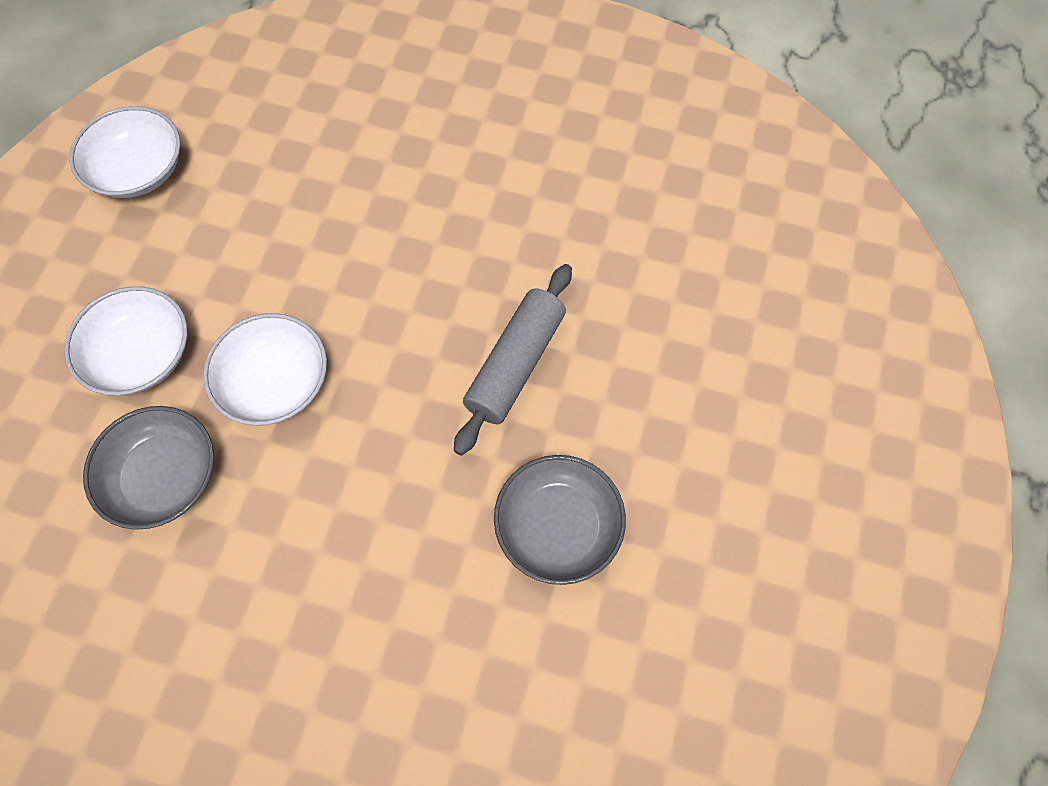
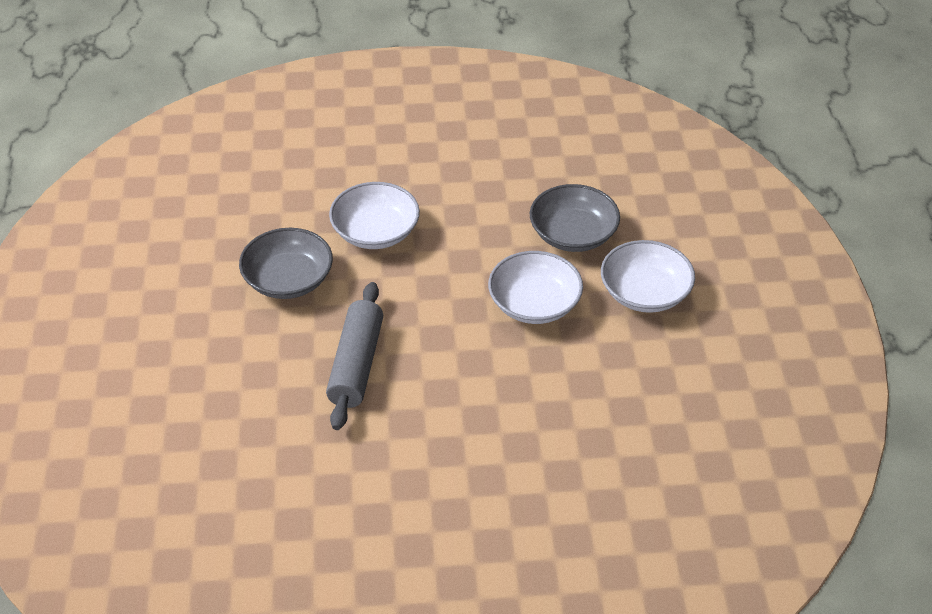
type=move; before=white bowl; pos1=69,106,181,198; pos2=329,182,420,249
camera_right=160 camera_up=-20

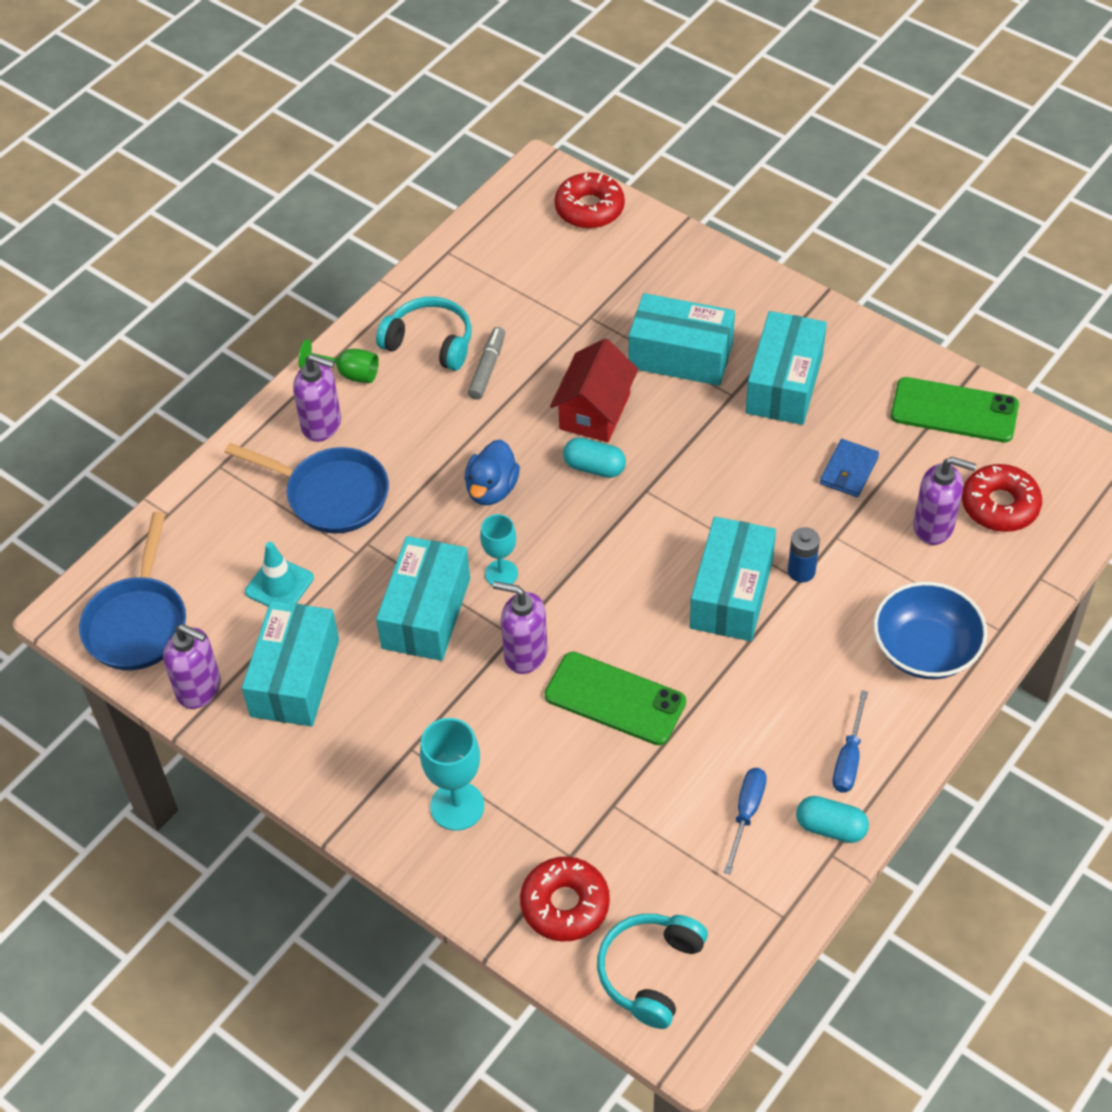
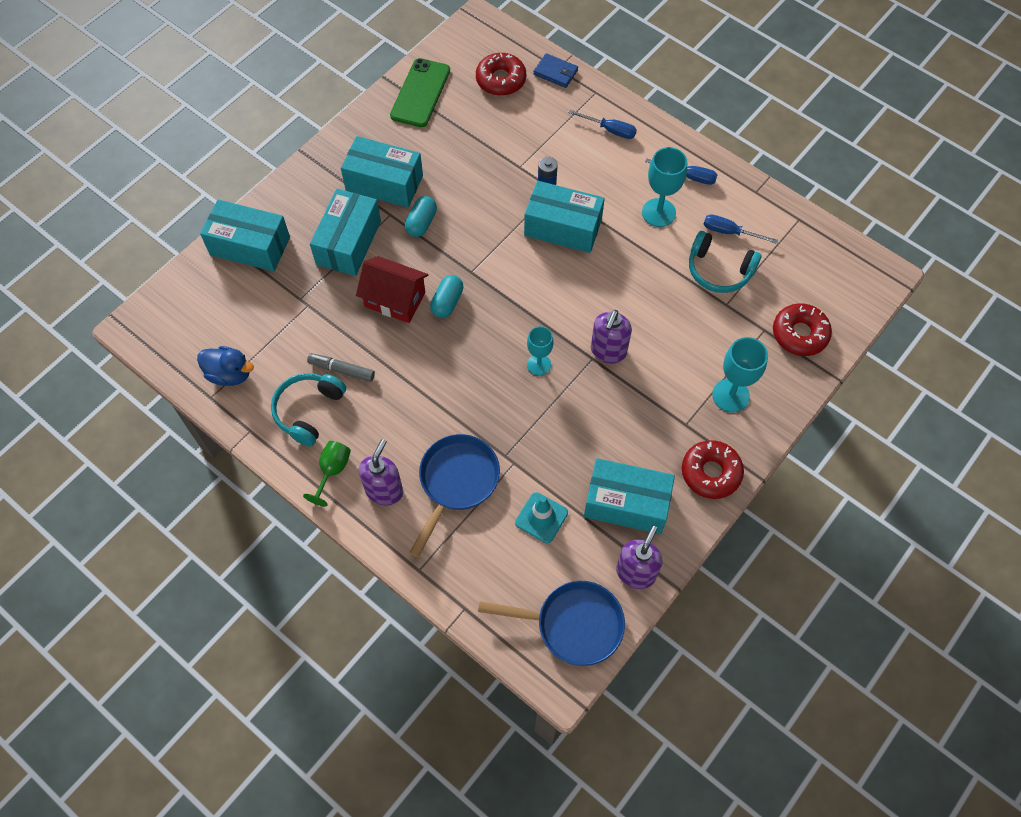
type=move; before=blue duck; pos1=464,440,520,505; pos2=197,346,254,386
type=move; before=turquoise box; pos1=376,536,470,661; pos2=200,199,290,272
type=move; before=turquoise capsule; pos1=796,796,869,843; pos2=405,196,437,237
type=move; before=blue wallet; pos1=820,439,879,497; pos2=533,53,578,88
type=replace; before=blue bowl; after=blue screwdriver; pos1=873,581,988,679; pos2=568,110,637,139
type=insert; after=turquoise goblet; pos2=642,147,687,227
type=move; before=red donut; pos1=554,172,625,229; pos2=682,440,744,499
type=move; before=turquoise headphones; pos1=597,914,708,1029; pos2=689,231,762,293
type=delete; before=green phone; pos1=545,652,686,745
type=delete; before=purple soap dispenser; pos1=913,457,976,545
camera_right=-90 camera_up=10

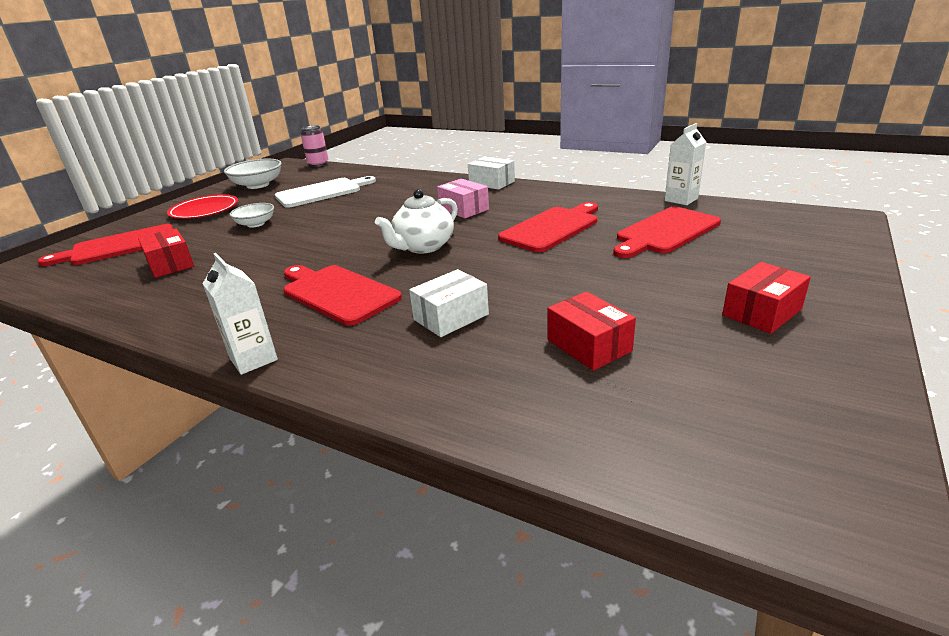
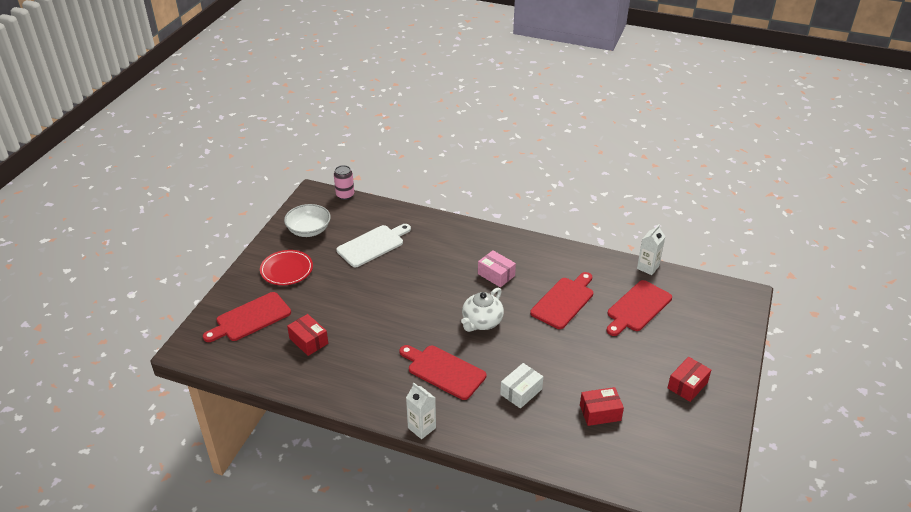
type=rotate; before=red box; pos1=548,292,636,371; pos2=580,387,624,426; turn=-60
type=delete; before=white bowl; pos1=230,203,274,228
type=delete; before=white box; pos1=468,156,515,190
camera_right=-10 camera_up=10

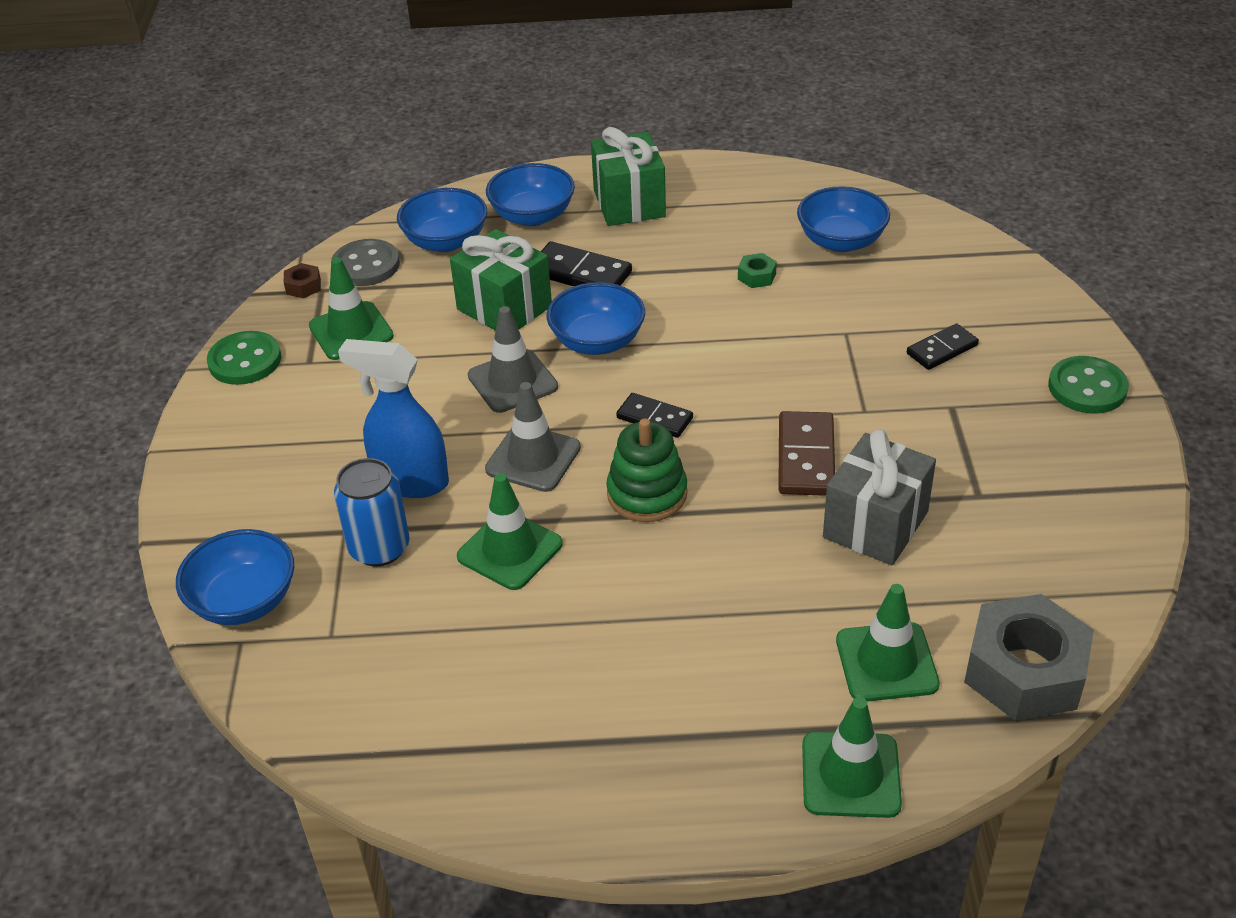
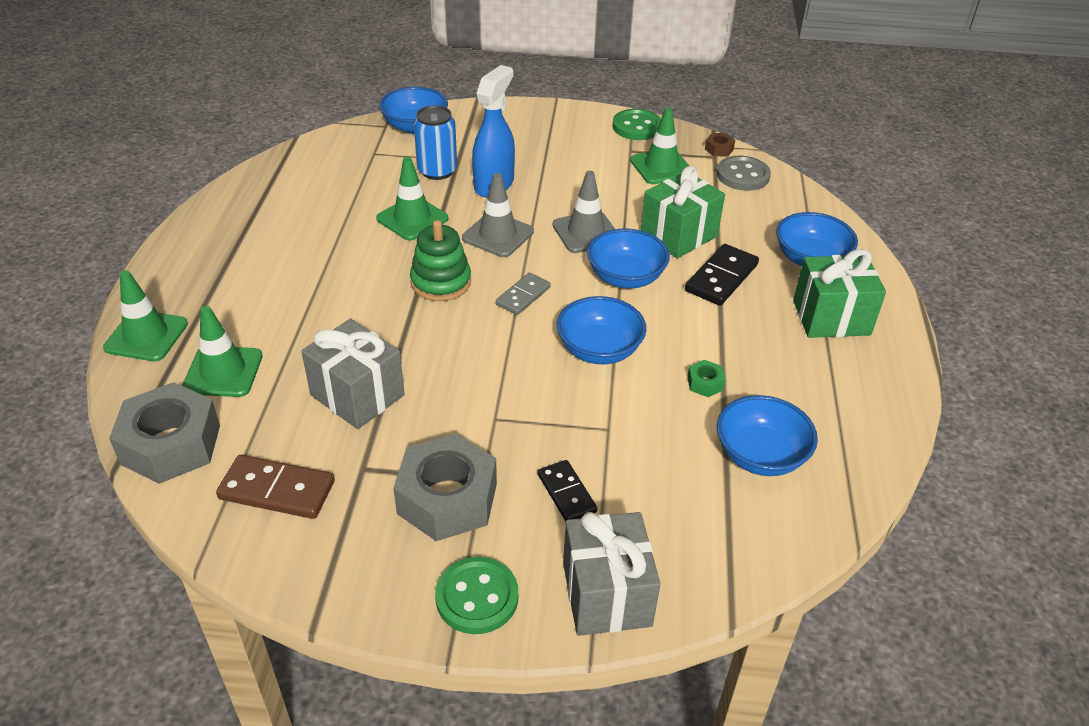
type=move; before=brown domino; pos1=778,411,835,496; pos2=216,455,335,519
type=insert; after=grey nut; pos2=393,433,497,541
type=recolor; before=black domino; after=grey domino; pos1=616,393,693,438; pos2=496,273,551,315
type=move; before=blue bowl; pos1=397,188,487,252; pos2=557,296,647,364
type=insert; after=grey gift; pos2=563,512,661,636
camera_right=95 camera_up=0

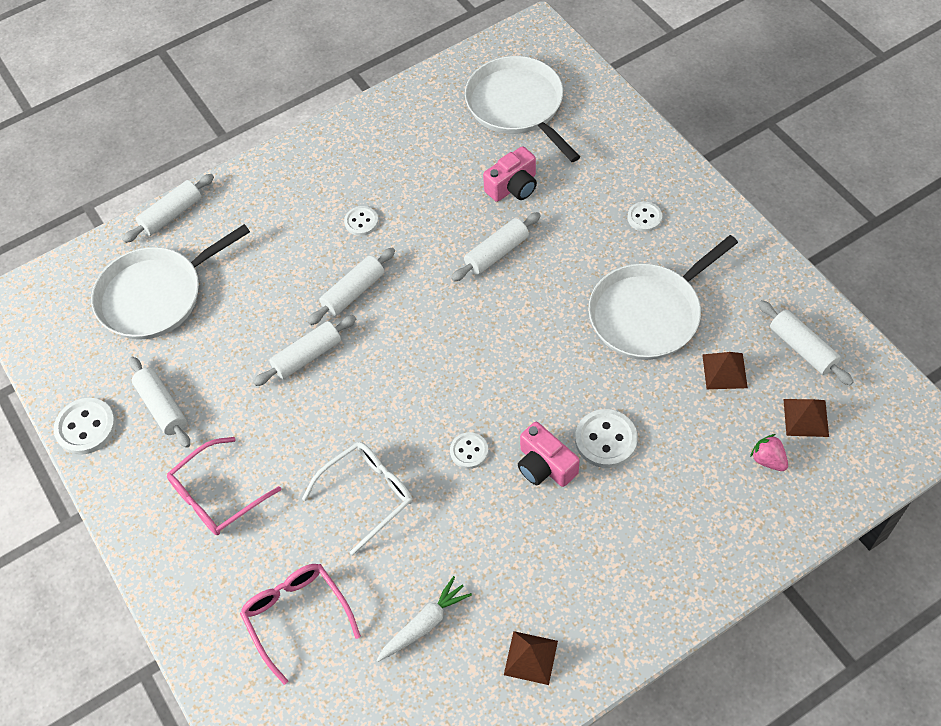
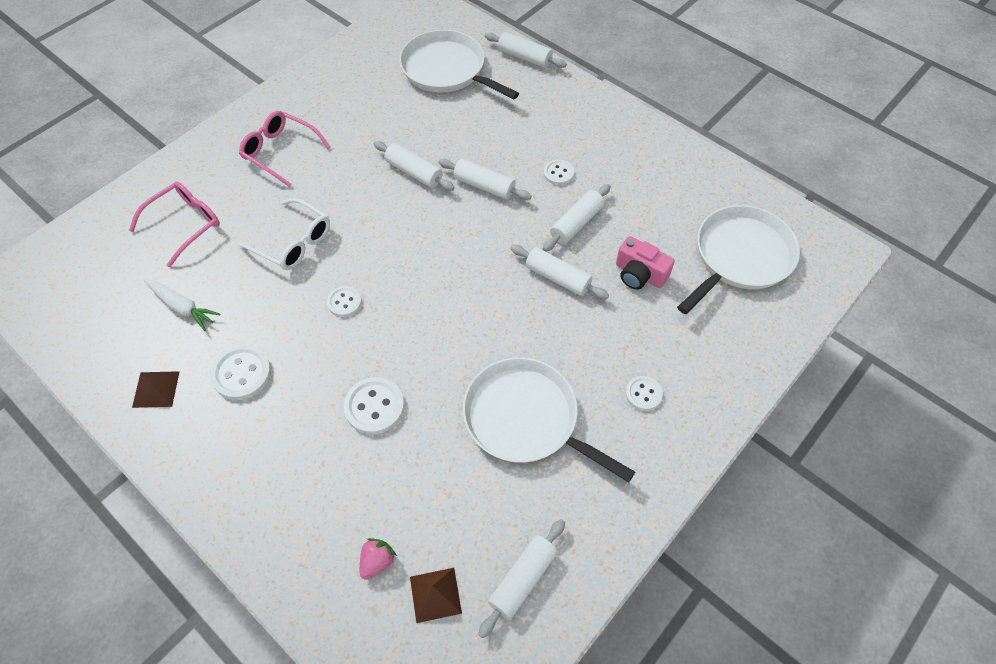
type=move; before=white button; pos1=54,398,116,455; pos2=210,345,271,400
type=move; before=white rolling pin; pos1=129,357,190,448; pos2=543,184,611,252
type=delete; before=pink camera; pos1=518,422,580,487
type=delete; before=brown pyramid; pos1=702,352,748,389
camera_right=70 camera_up=0

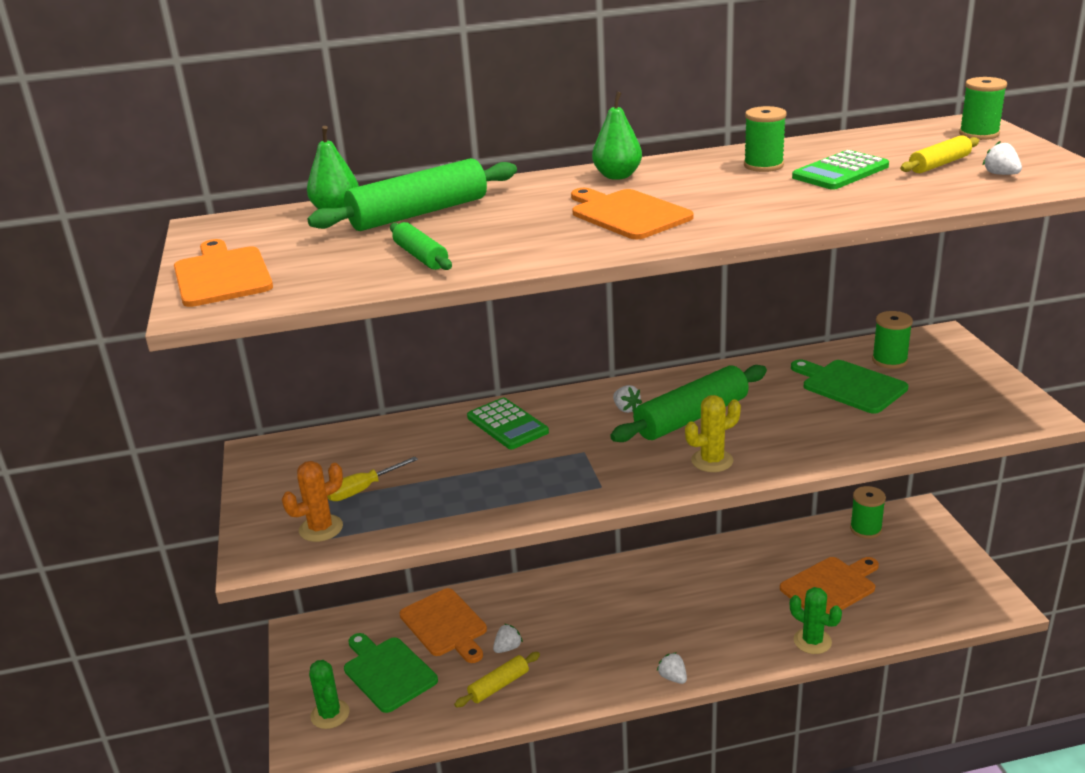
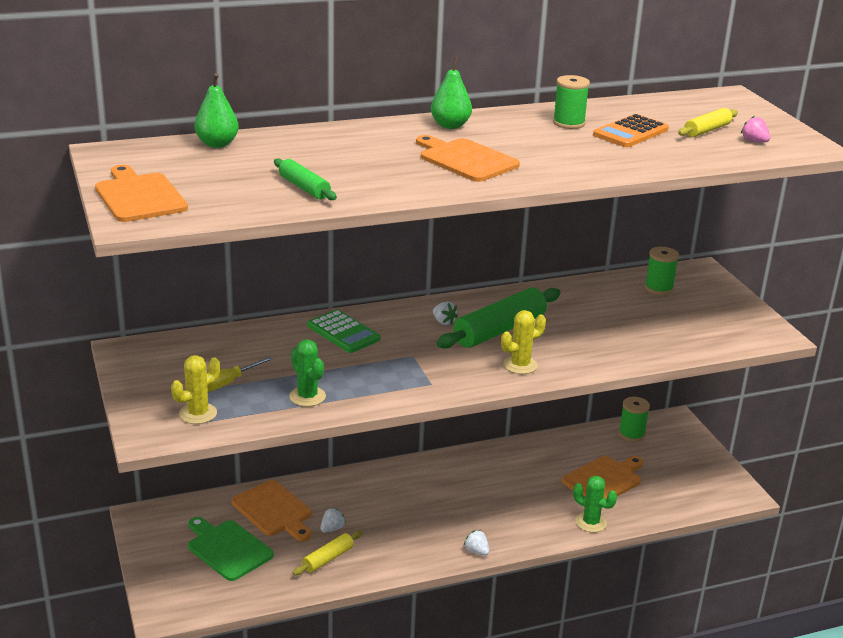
type=recolor; before=orange cactus; after=yellow cactus; pos1=282,461,343,542; pos2=171,355,220,424
type=move; before=green cactus; pos1=309,660,350,729; pos2=289,339,326,407
type=recolor; before=green calculator; after=orange calculator; pos1=792,150,889,190; pos2=593,114,669,147
type=recolor; before=white strawberry; after=pink strawberry; pos1=983,141,1022,175; pos2=741,116,770,142
type=delete; before=green rolling pin; pos1=307,158,517,231
type=delete; before=green cutting board; pos1=791,359,908,414
type=delete; before=green spool; pos1=959,77,1007,140
camera_right=-10 camera_up=0

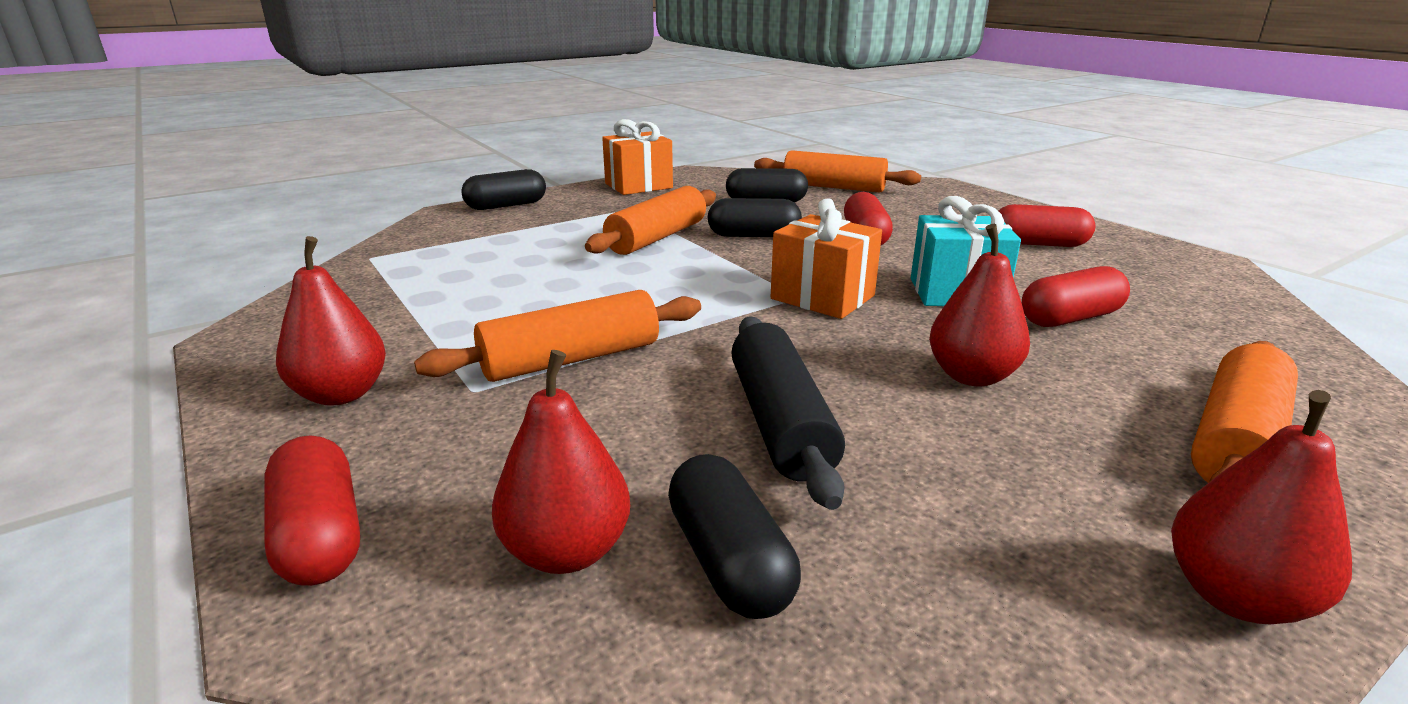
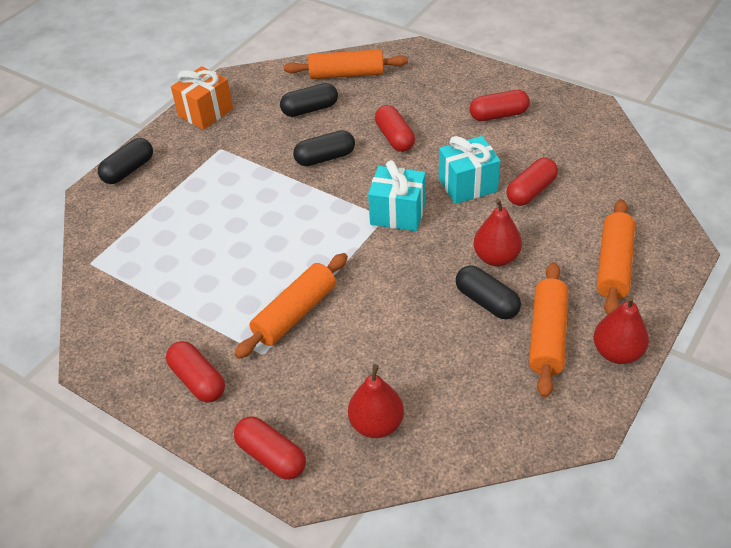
type=replace; before=red pear; after=red capsule; pos1=276,236,386,406; pos2=166,341,225,402
type=recolor; before=orange gift; after=turquoise gift; pos1=771,198,882,319; pos2=368,160,426,231
type=move; before=black capsule; pos1=668,454,801,619; pos2=456,266,521,319
type=move; before=orange rolling pin; pos1=585,186,716,255; pos2=529,262,568,398
type=delete; before=black rolling pin; pos1=731,316,845,510
camera_right=-20 camera_up=20

